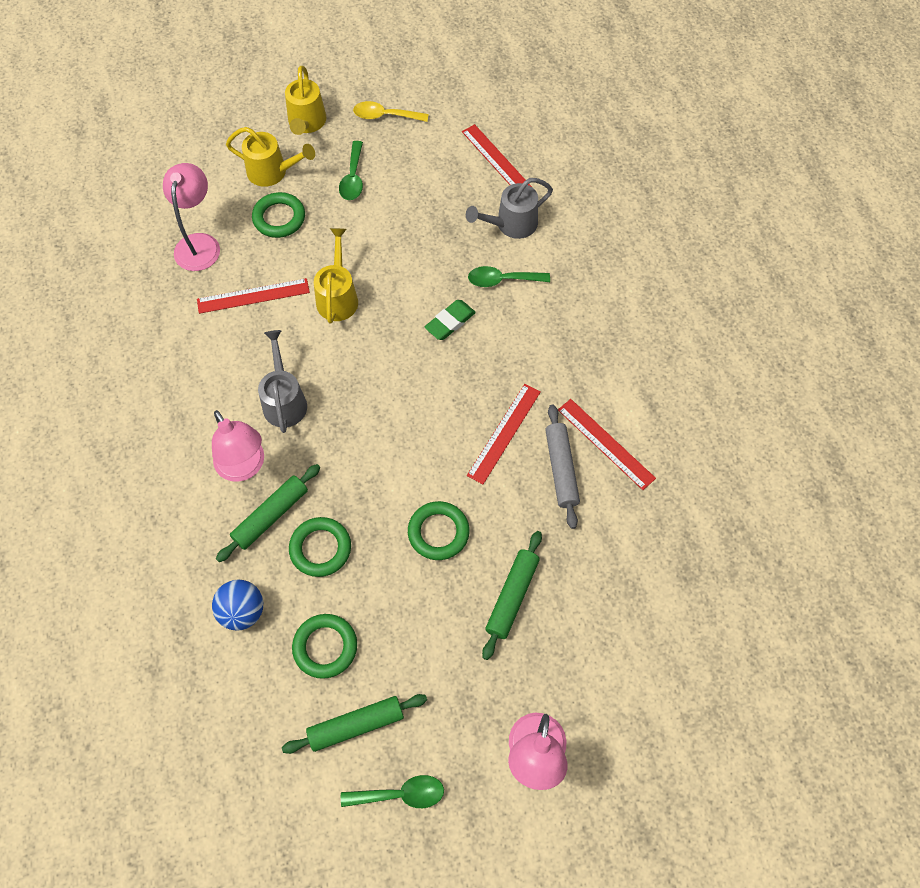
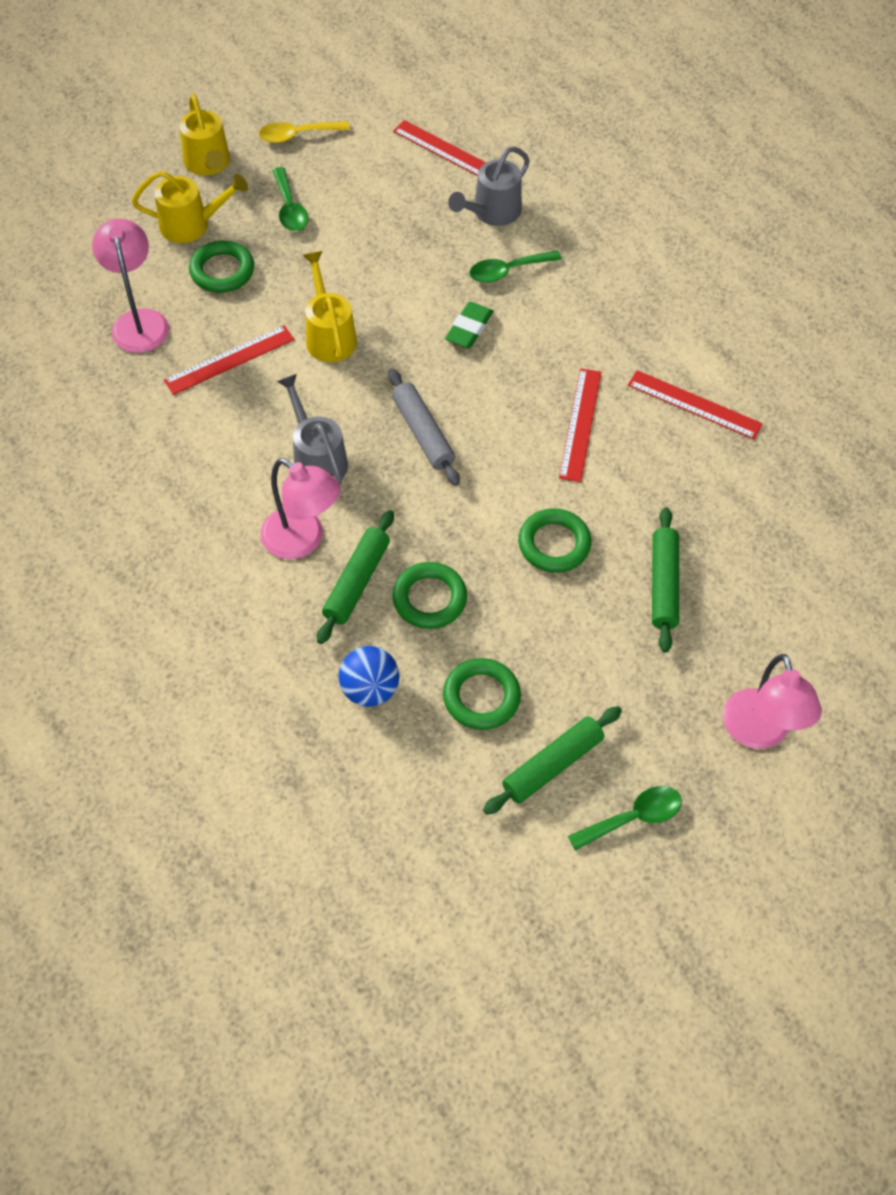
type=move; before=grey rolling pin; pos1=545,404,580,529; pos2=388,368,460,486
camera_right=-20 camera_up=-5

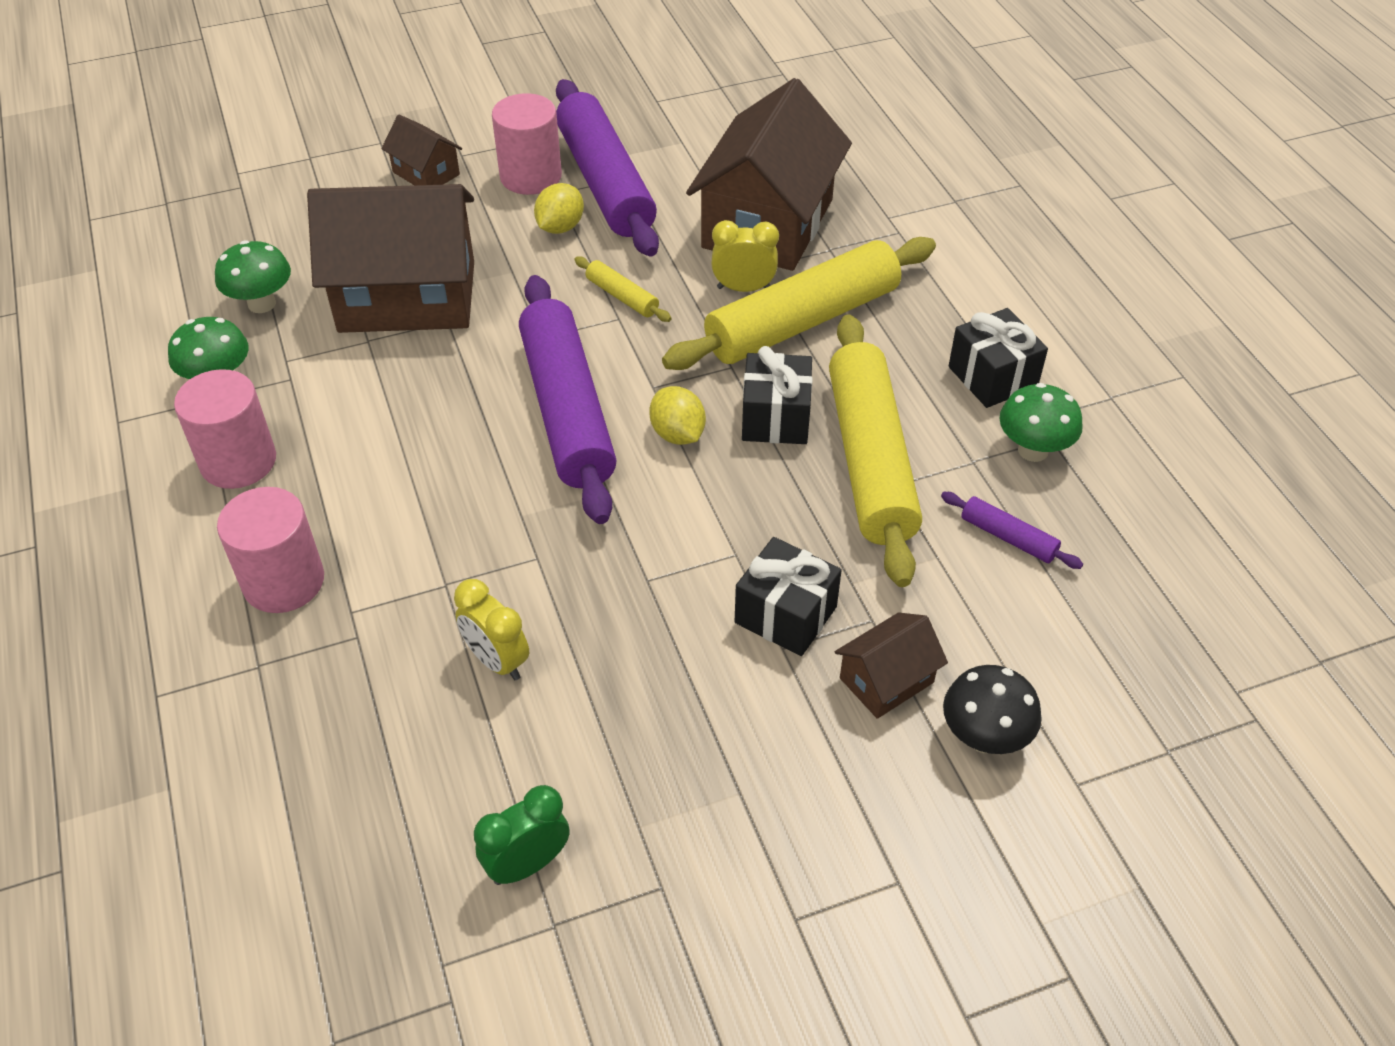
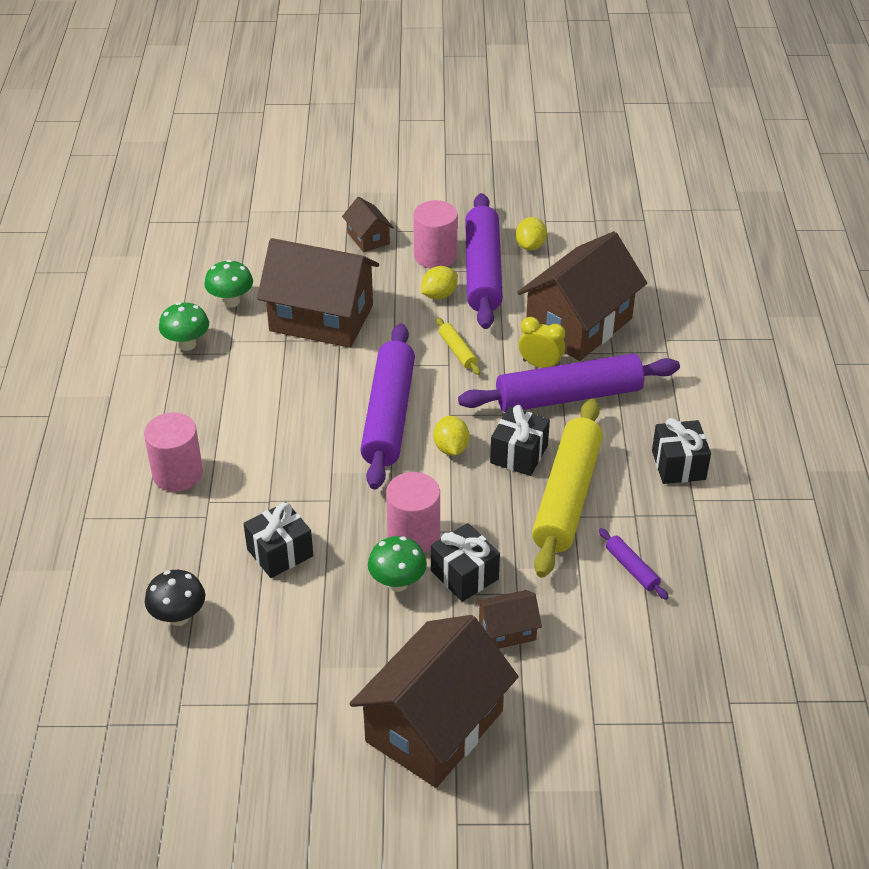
type=move; before=black mushroom; pos1=943,665,1042,754; pos2=145,570,205,626
type=replace; before=yellow clock; after=black gift; pos1=454,579,529,680; pos2=244,502,313,578
type=insert; after=brown house; pos2=349,615,518,788
type=move; before=green mushroom; pos1=999,383,1083,462; pos2=368,536,427,592
type=move; before=pink cylinder; pos1=174,369,276,489; pos2=386,472,440,553
type=recolor; before=yellow rolling pin; after=purple rolling pin; pos1=662,237,936,370; pos2=458,354,680,412
type=insert; after=yellow lemon; pos2=516,217,547,251
type=delete; before=green clock; pos1=474,785,570,885
camera_right=20 camera_up=-5

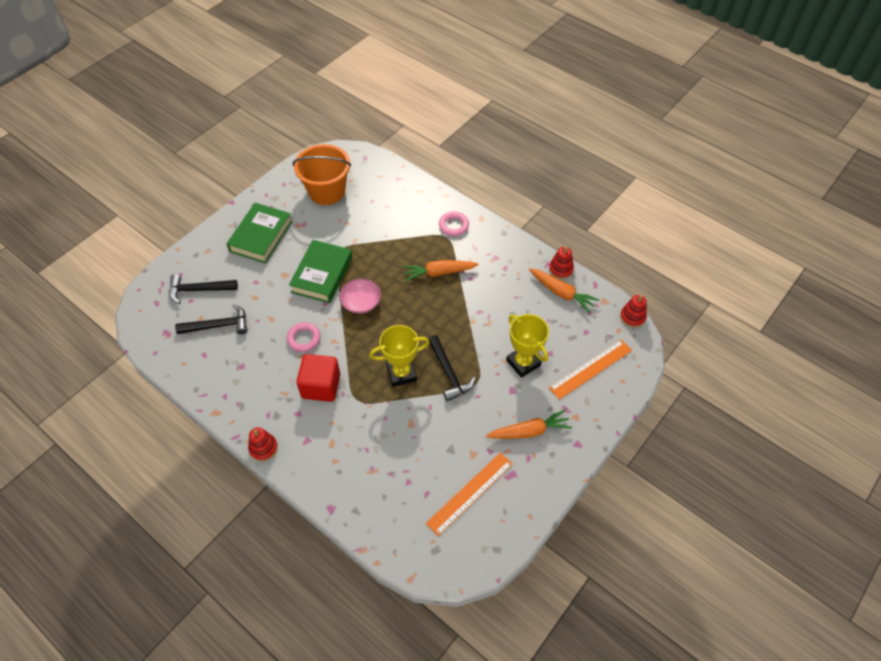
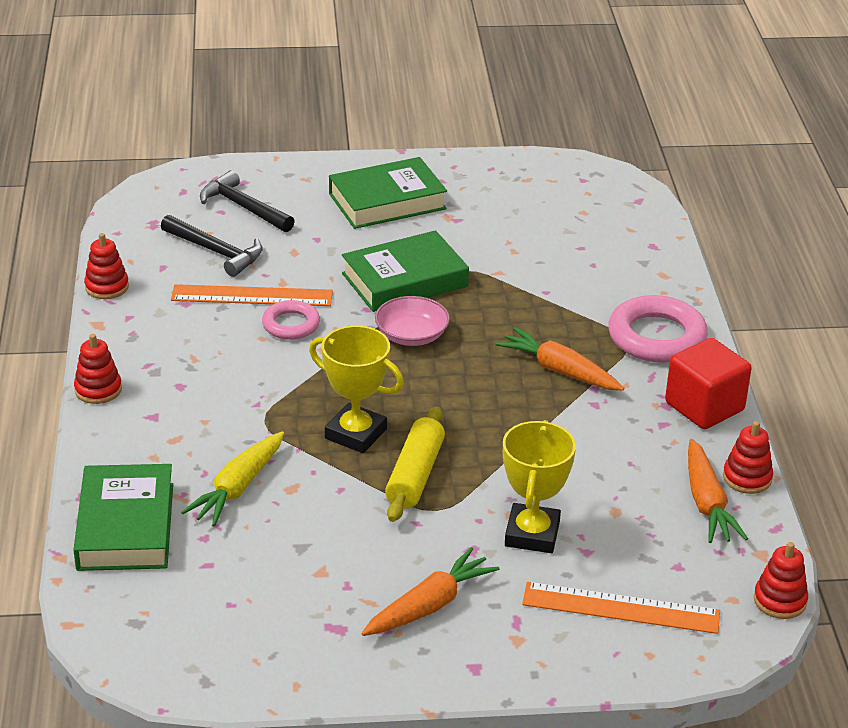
type=insert; after=green book; pos2=73,464,173,571
type=insert; after=red stacking toy; pos2=84,233,129,299
type=move; before=orange ruler; pos1=426,453,513,536; pos2=171,284,333,306
type=insert; after=yellow carrot; pos2=181,431,284,527
type=rotate; before=orange carrot; pos1=486,409,572,439; pos2=361,547,499,636; turn=-75
type=replace; before=black hammer; after=yellow rolling pin; pos1=429,335,476,401; pos2=385,407,445,522
type=resize; before=pink ring; pos1=439,211,469,236; pos2=608,295,708,363; scale=1.7
type=move; before=red cube; pos1=296,354,340,402; pos2=665,338,752,429
type=delete; before=orange bucket; pos1=292,144,351,205
camera_right=45 camera_up=-20

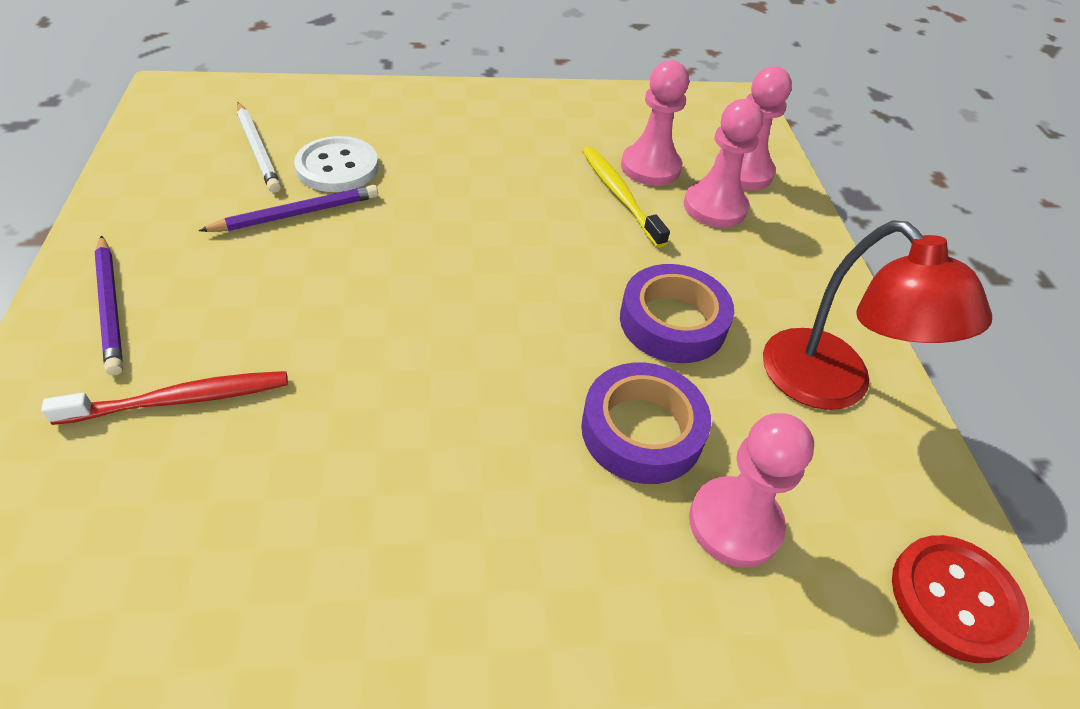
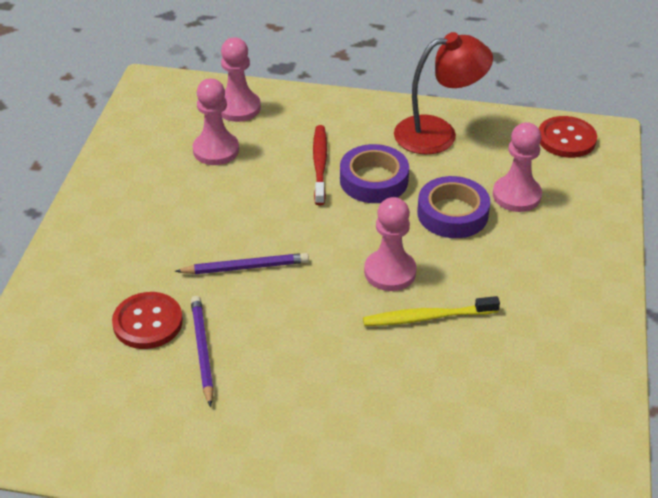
type=recolor; before=white button; after=red button; pos1=294,136,379,192; pos2=112,292,183,349
type=move; before=purple pencil; pos1=95,235,123,376; pos2=175,253,309,274
type=move; before=red toothbrush; pos1=41,371,288,425; pos2=313,125,327,205
type=move; before=yellow toothbrush; pos1=582,147,670,248; pos2=363,296,500,326
type=move; before=pink pawn; pos1=684,99,763,228; pos2=364,197,417,291
type=delete; before=white pencil; pos1=237,102,281,193
camera_right=-70 camera_up=-5

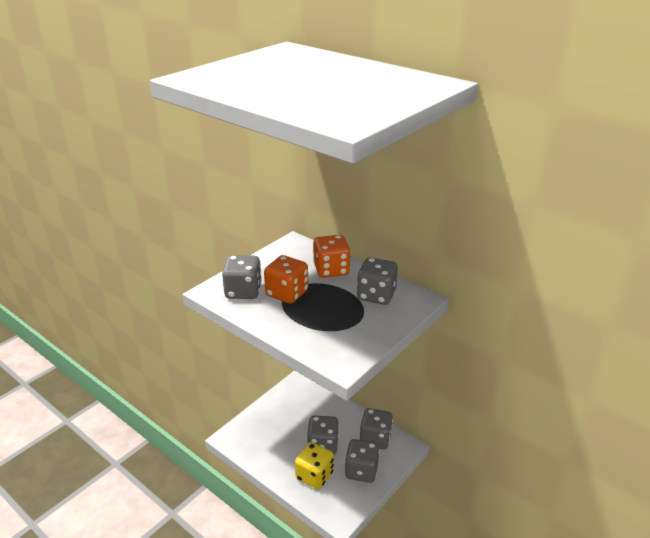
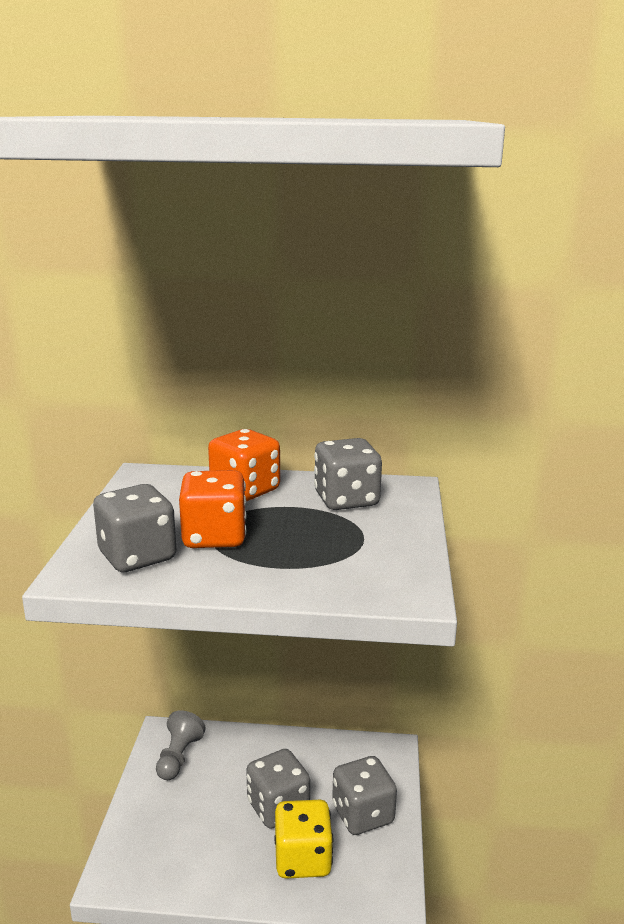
type=insert; after=grey pawn; pos2=156,710,206,780
type=delete; before=grey dice; pos1=360,408,393,449
camera_right=-35 camera_up=-10

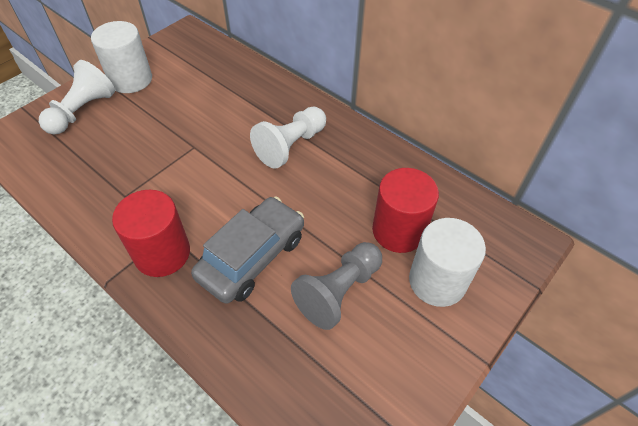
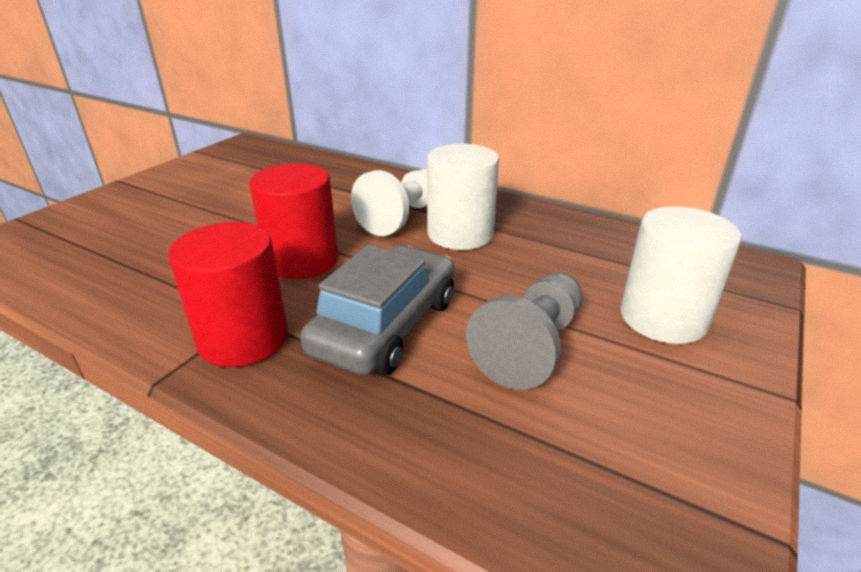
type=move; before=red cylinder; pos1=372,168,439,253; pos2=249,163,338,279
type=move; before=white cylinder; pos1=91,21,152,93; pos2=427,144,499,250
type=delete; before=white pawn; pos1=39,60,115,135
camera_right=-10 camera_up=-20

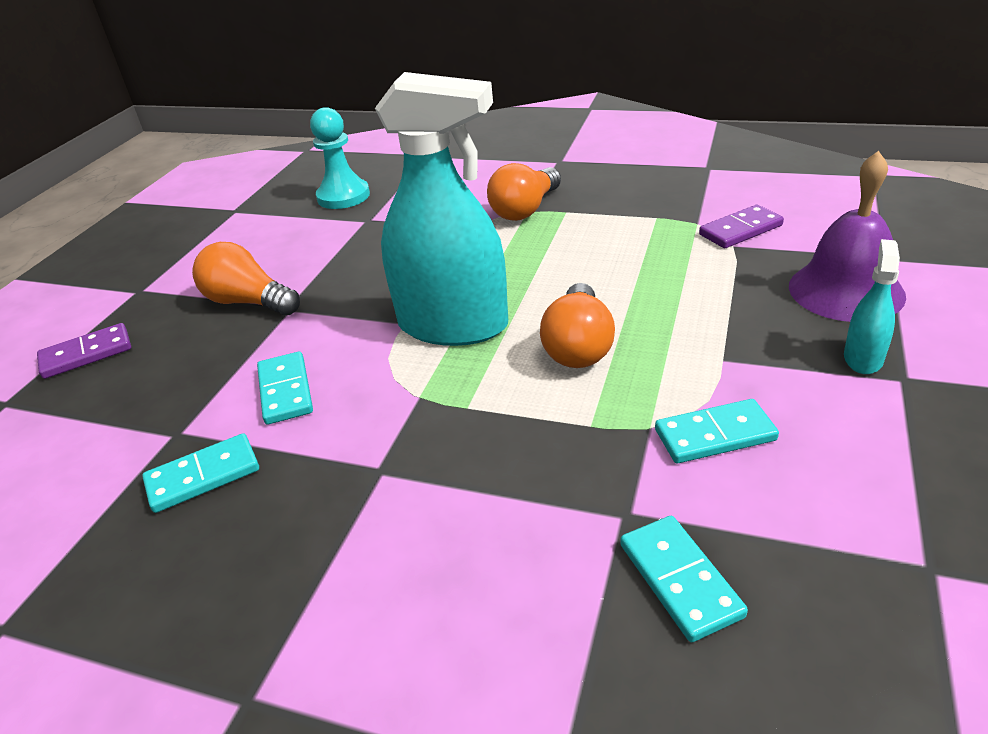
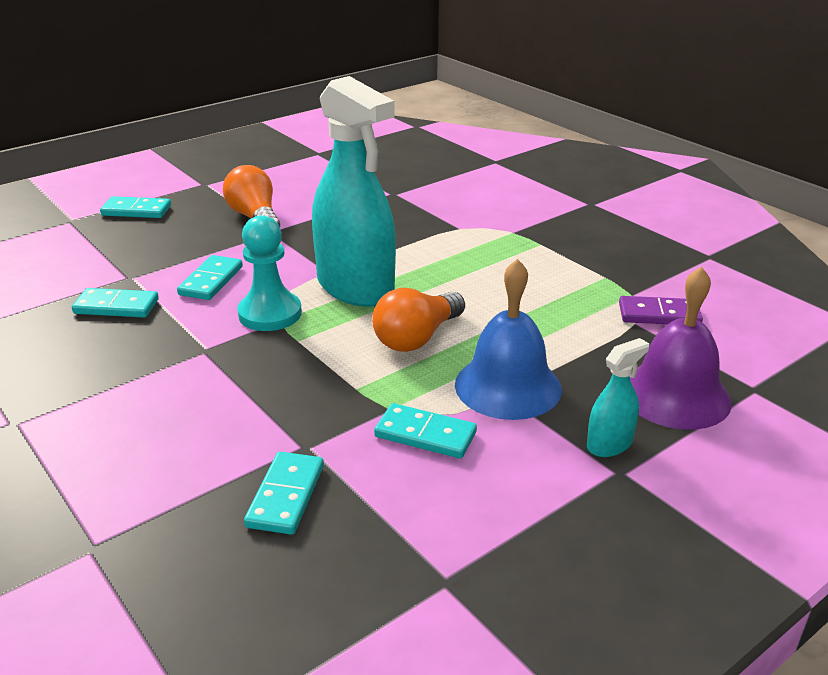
type=recolor; before=purple domino; after=turquoise domino; pos1=37,323,131,379; pos2=100,196,171,218
type=move; before=turquoise pawn; pos1=310,107,370,209; pos2=237,215,302,331
type=insert; after=blue bell; pos2=455,259,562,420
type=delete; before=orange light bulb; pos1=487,163,561,221
camera_right=30 camera_up=-5

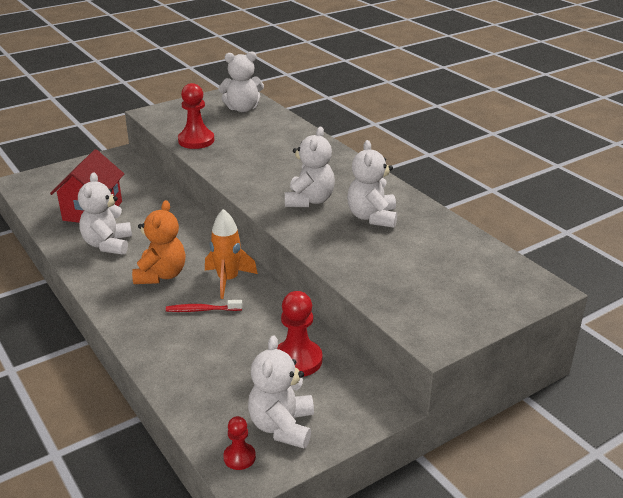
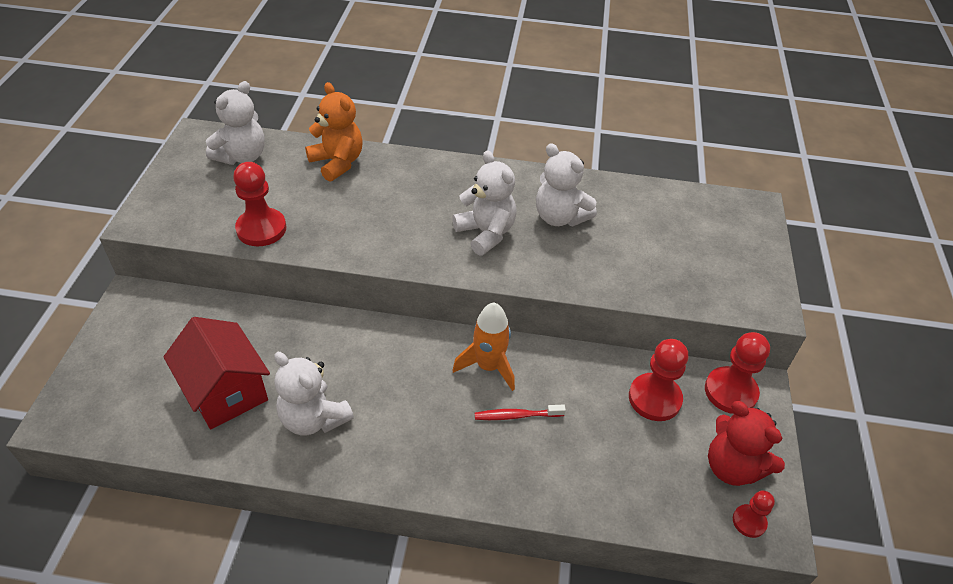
type=move; before=orange teddy bear; pos1=132,200,186,284; pos2=305,82,363,182
type=rotate; before=red toothbrush; pos1=166,300,243,312; pos2=475,404,566,420; turn=45
type=insert; after=red pawn; pos2=705,332,770,414
type=recolor; before=white teddy bear; after=red teddy bear; pos1=248,336,314,448; pos2=708,401,785,486
camera_right=-50 camera_up=15

